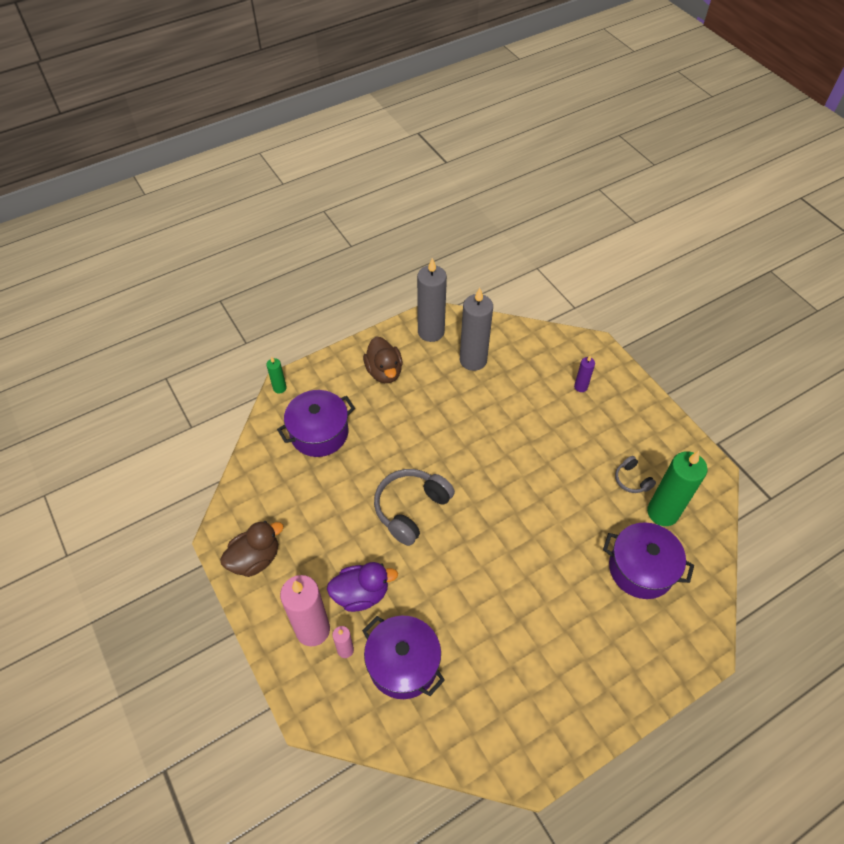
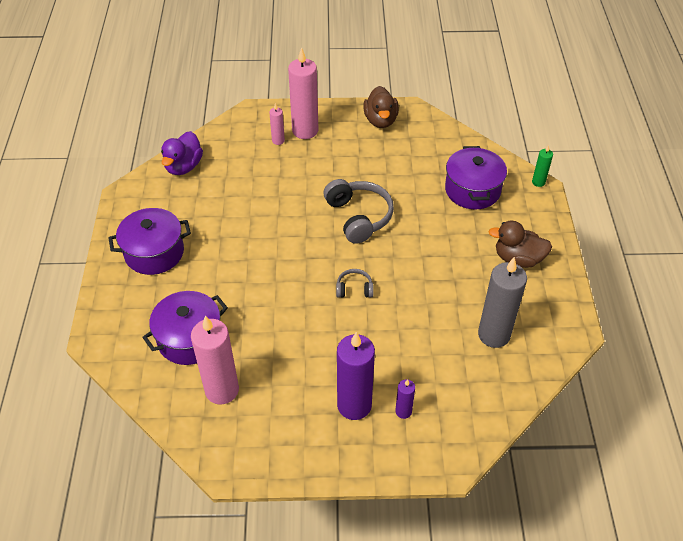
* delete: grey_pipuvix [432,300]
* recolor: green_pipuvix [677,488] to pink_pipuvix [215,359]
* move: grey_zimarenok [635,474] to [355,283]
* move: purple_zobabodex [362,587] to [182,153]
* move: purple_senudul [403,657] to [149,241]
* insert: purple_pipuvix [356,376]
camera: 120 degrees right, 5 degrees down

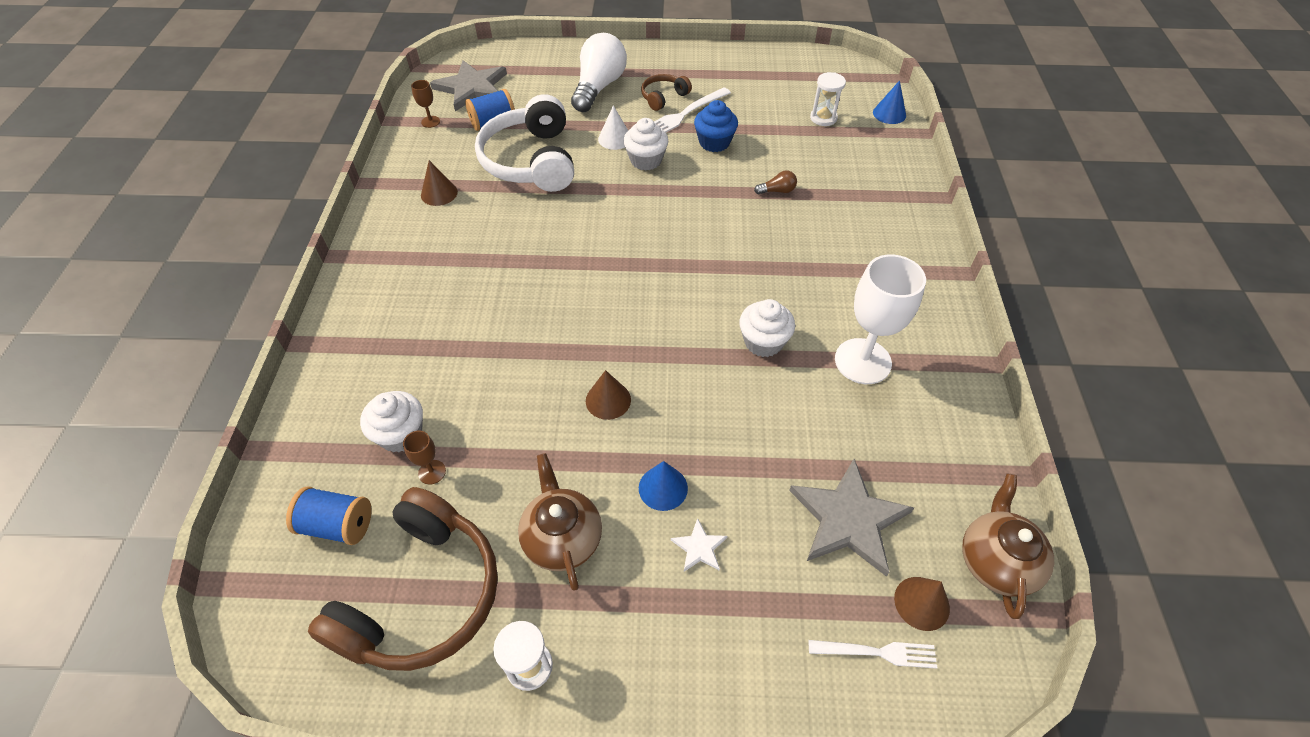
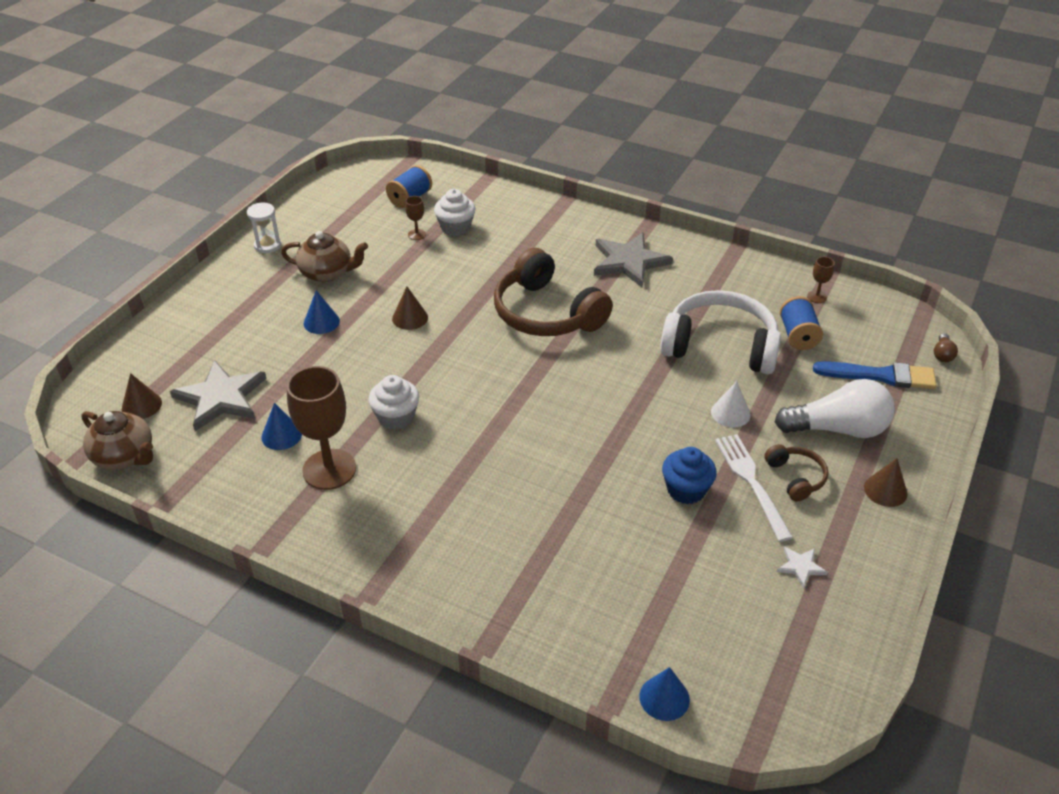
* rotate: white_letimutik [599,72] = [835,408] 45 degrees counterclockwise
* move: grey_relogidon [468,85] to [633,260]
* delete: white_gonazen [828,99]
* delete: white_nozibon [645,144]
* move: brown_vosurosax [439,183] to [885,482]
* move: brown_letimutik [775,182] to [946,347]
* recolor: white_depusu [880,319] to brown_depusu [321,428]
* move: brown_zimarenok [403,579] to [553,292]
* move: white_relogidon [699,545] to [802,567]
* delete: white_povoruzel [873,654]
* insert: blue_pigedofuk [875,375]
* insert: blue_vosurosax [281,426]
camera: 115 degrees right, 10 degrees down

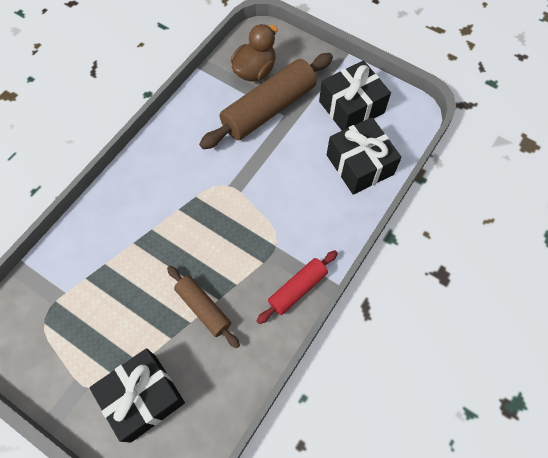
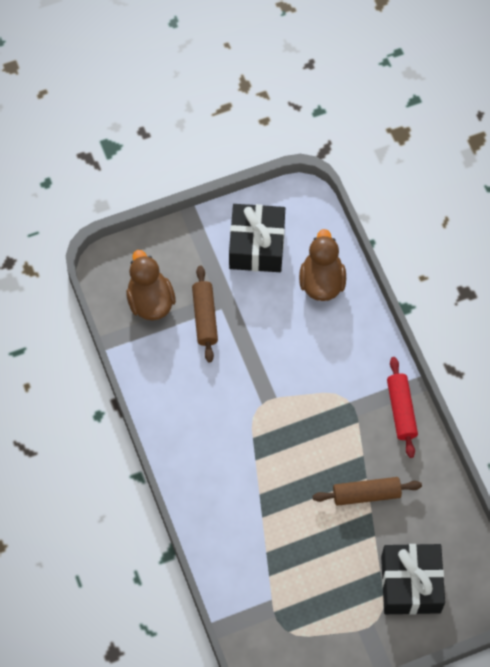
* resize: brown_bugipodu [266,101] = [205,314] x0.55
* replace: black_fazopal [364,156] to brown_zobabodex [322,265]
camera: 55 degrees left, 0 degrees up

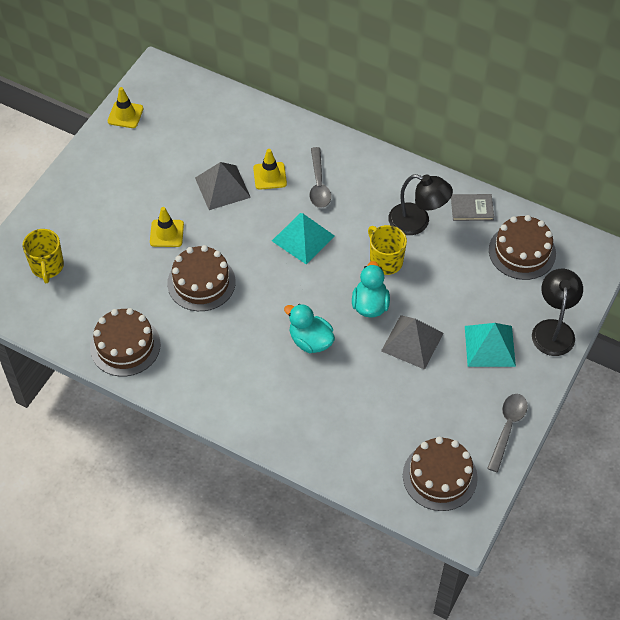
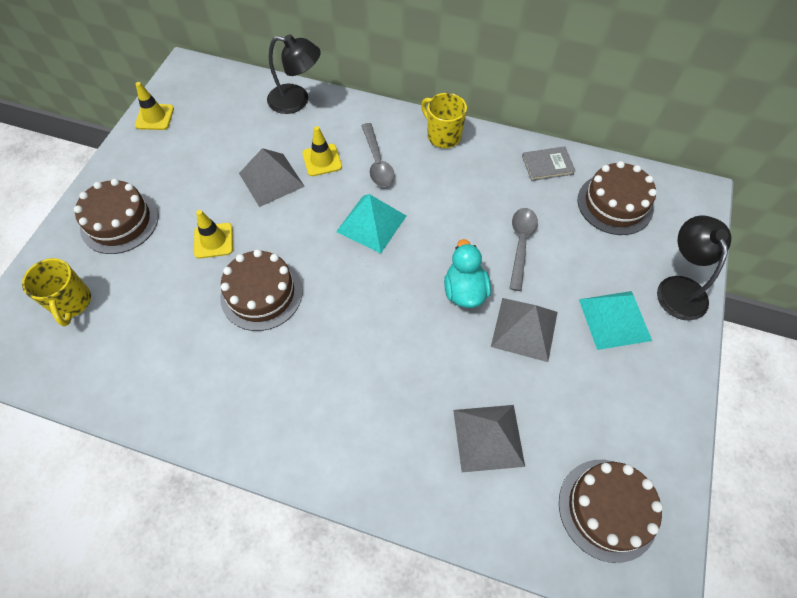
* move: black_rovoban [420,204] to [294,74]
* move: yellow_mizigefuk [387,250] to [444,120]
* delete: turquoise_zobabodex [309,328]
* move: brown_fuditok [125,342] to [116,216]
* move: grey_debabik [507,433] to [523,249]
* insert: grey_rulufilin [489,438]
camera: 10 degrees left, 5 degrees up

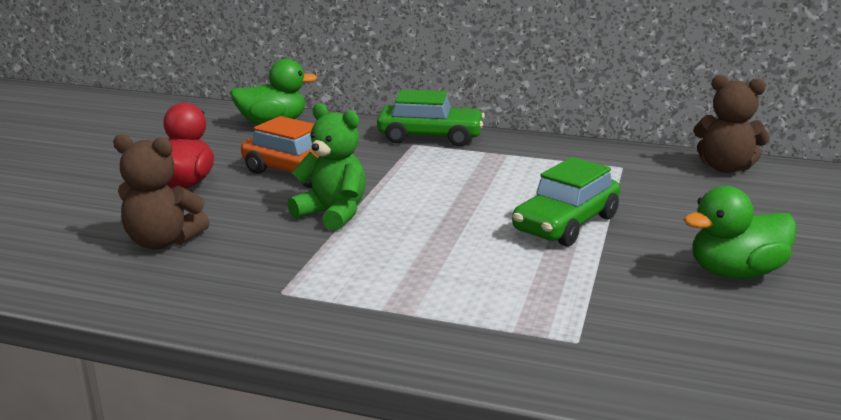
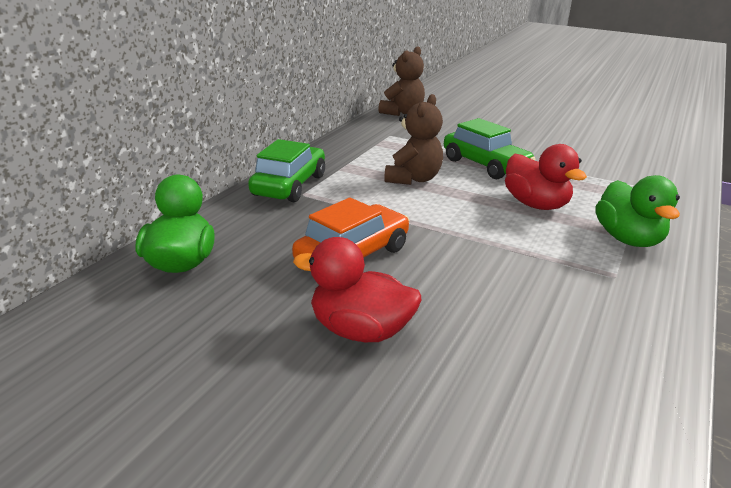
* delete: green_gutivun [326,167]
* move: brown_gutivun [161,192] to [413,139]
* move: green_zobabodex [740,232] to [637,211]
* insert: red_zobabodex [546,177]
camera: 80 degrees left, 5 degrees up

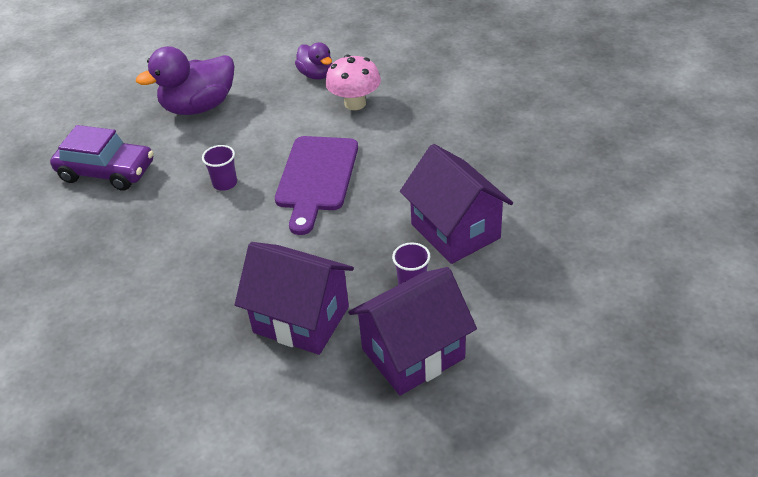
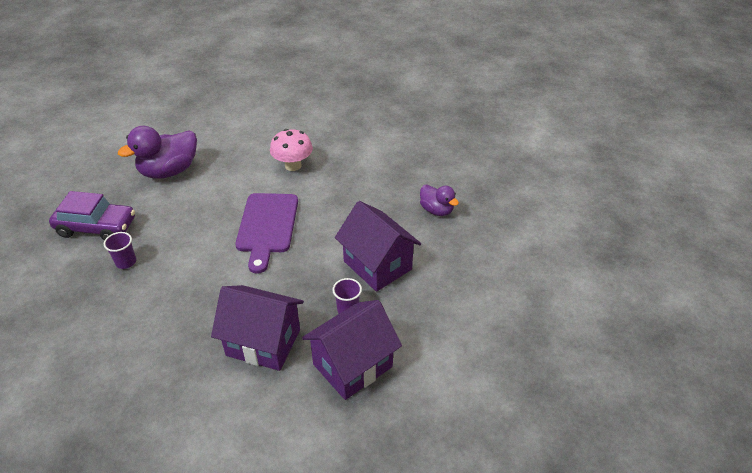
* move: purple_zobabodex [313,61] to [439,200]
* move: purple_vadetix [219,168] to [120,250]
camera: 10 degrees left, 0 degrees up

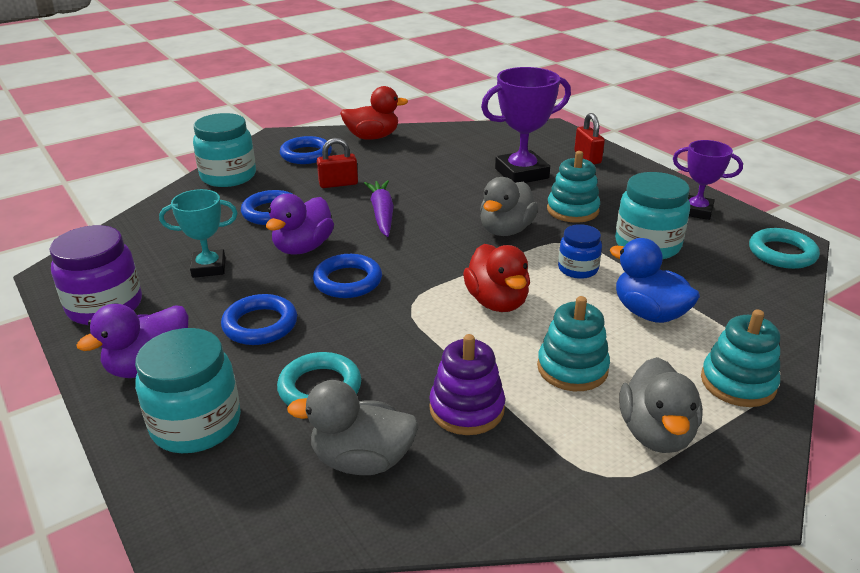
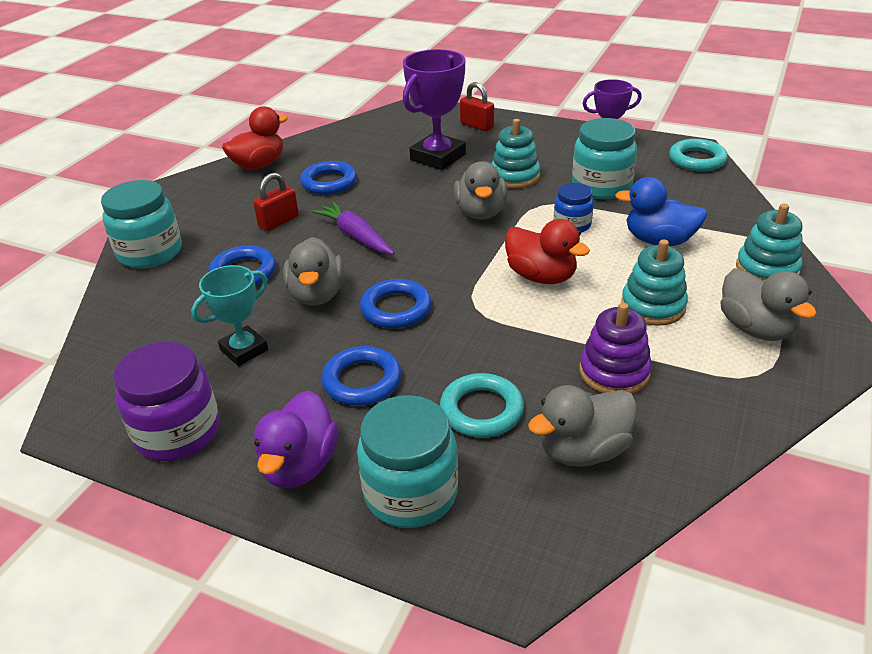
* move: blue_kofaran [306,150] to [328,178]
* recolor: purple_zobabodex [300,224] to grey_zobabodex [314,271]
camera: 30 degrees left, 5 degrees up

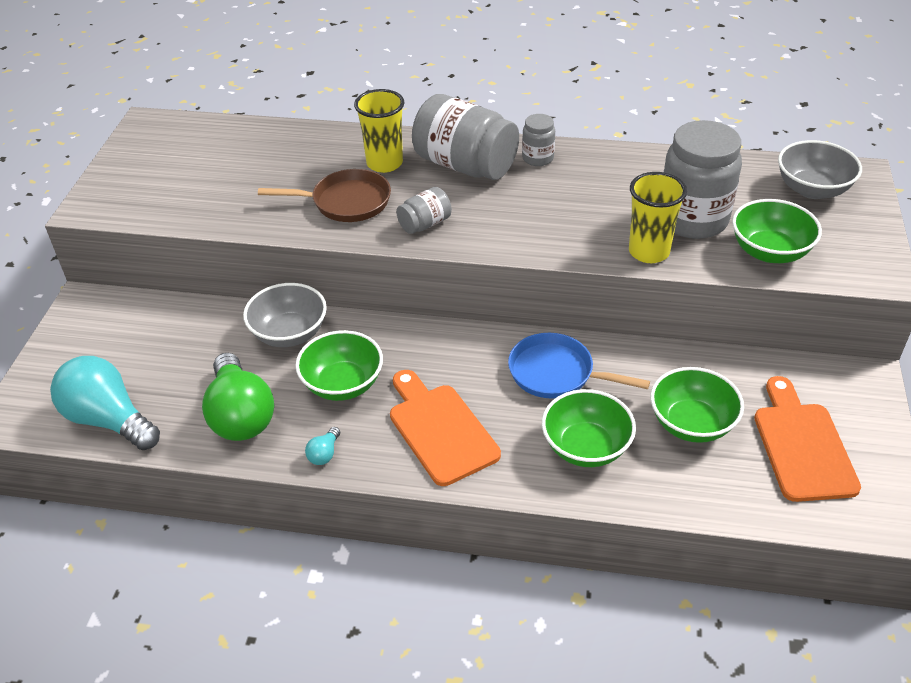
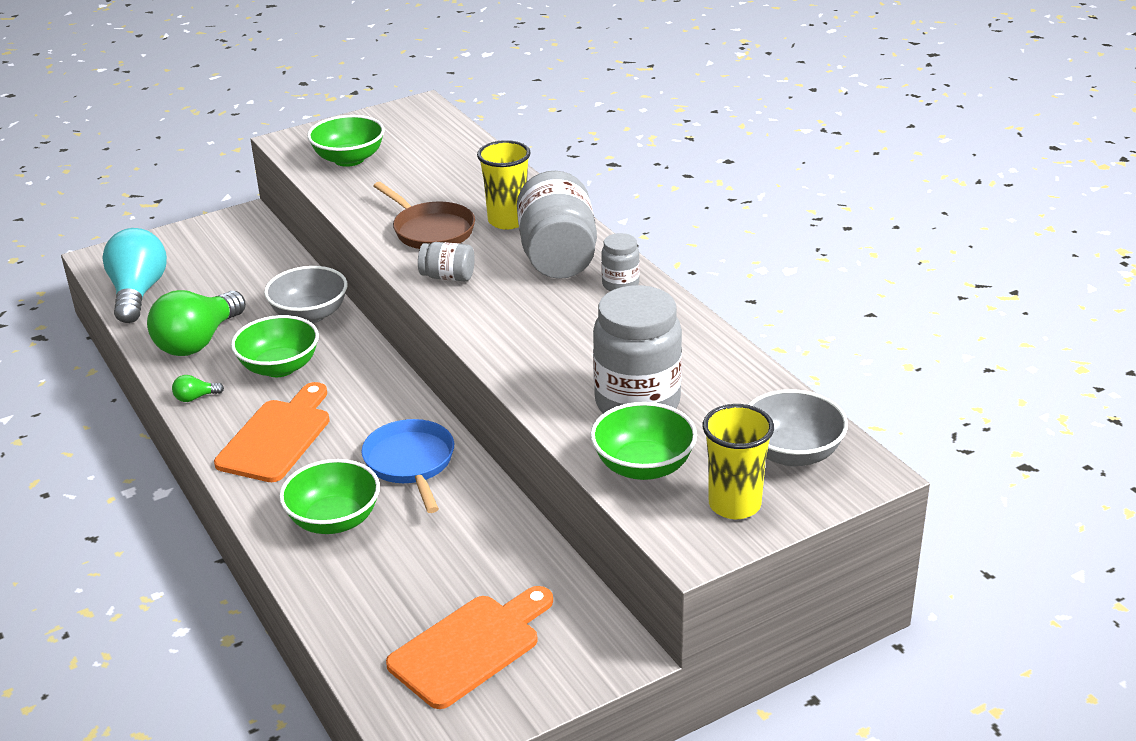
* move: yellow_vadetix [658,217] to [738,461]
* move: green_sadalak [697,405] to [346,141]
* recolor: turquoise_letimutik [322,446] to green_letimutik [198,388]
camera: 50 degrees right, 10 degrees down

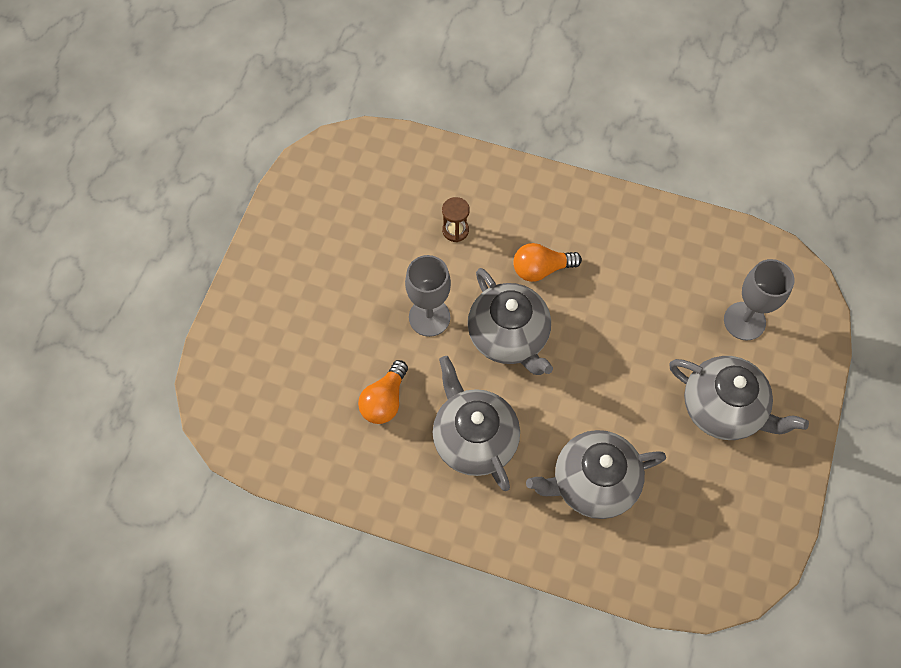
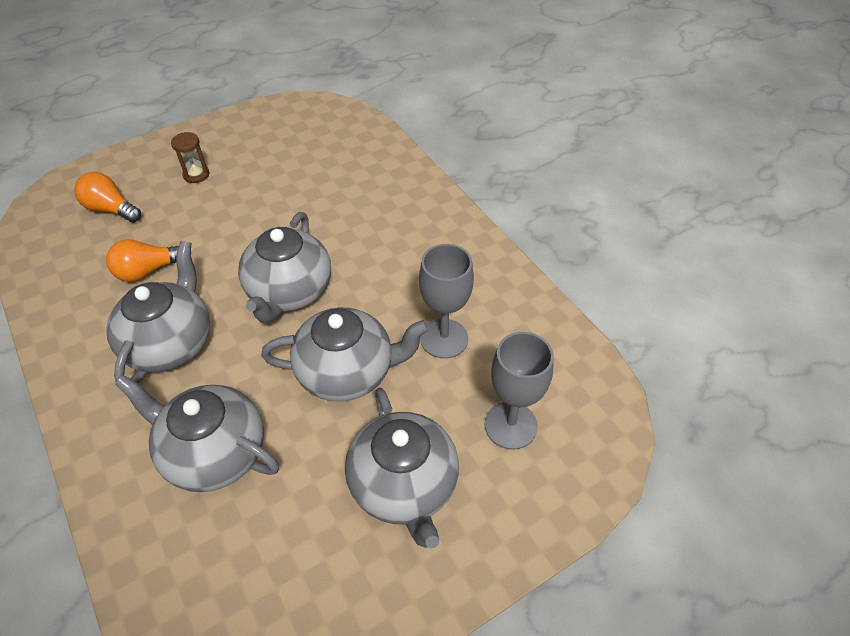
* move: brown_gonazen [456,219] to [190,157]
* move: orange_letimutik [547,262] to [107,197]
* move: grey_depusu [428,296] to [446,301]
* insert: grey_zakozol [345,354]
camera: 40 degrees right, 15 degrees down

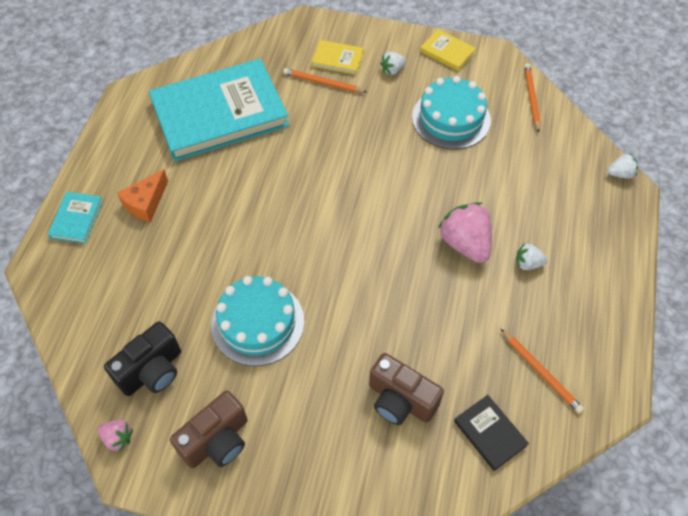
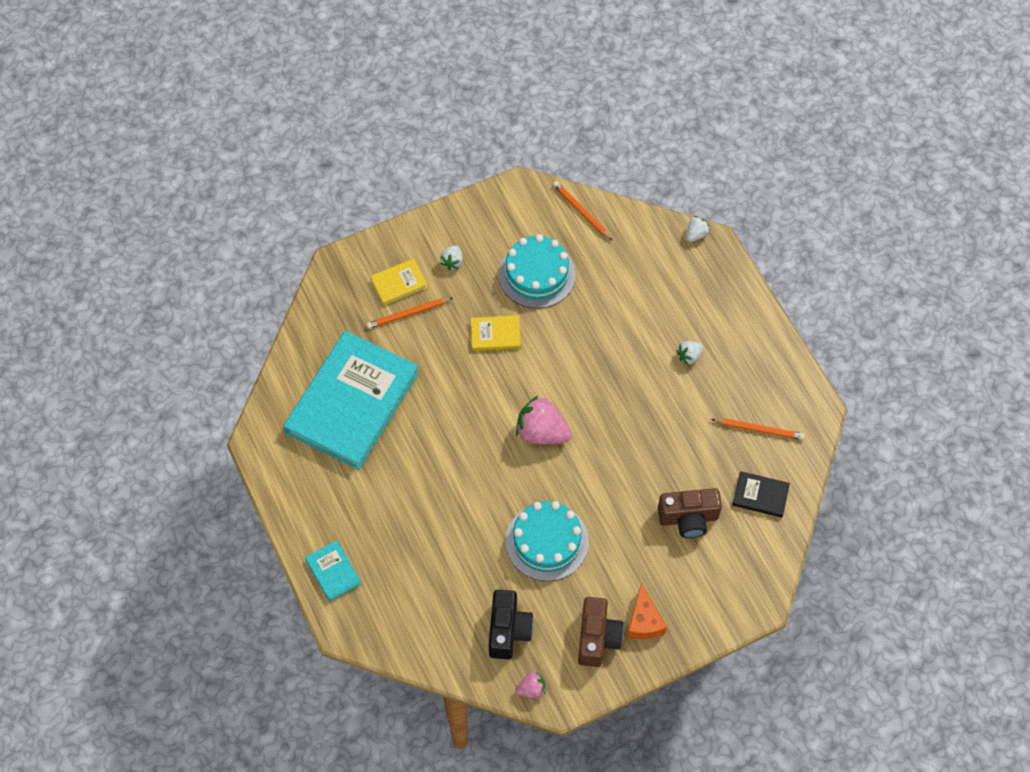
* move: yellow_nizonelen [448,50] to [496,333]
* move: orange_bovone [142,195] to [647,611]
* move: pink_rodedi [465,232] to [543,420]
camera: 40 degrees left, 5 degrees up

